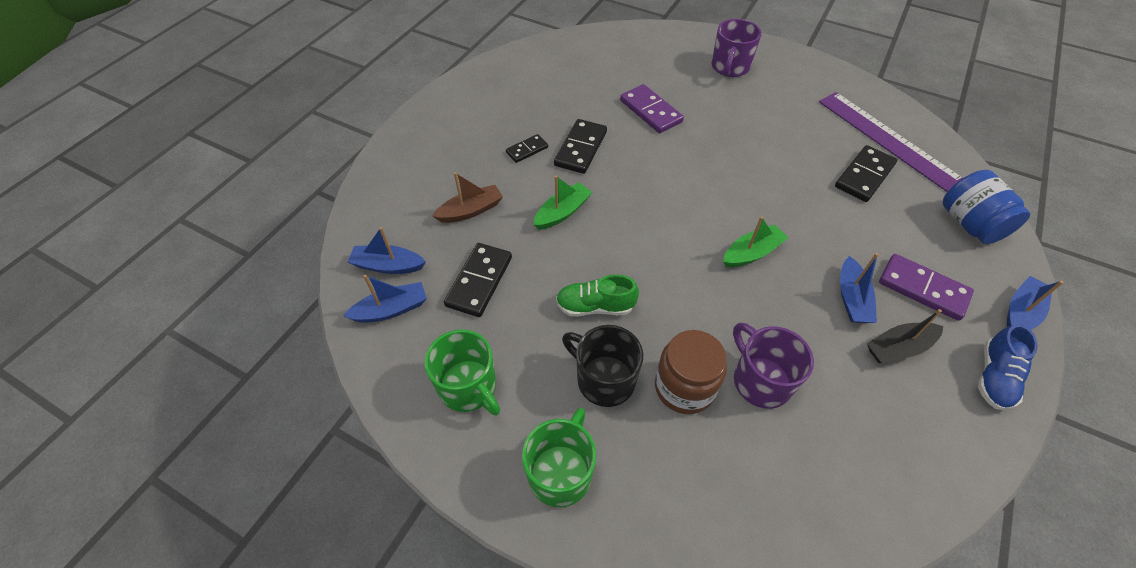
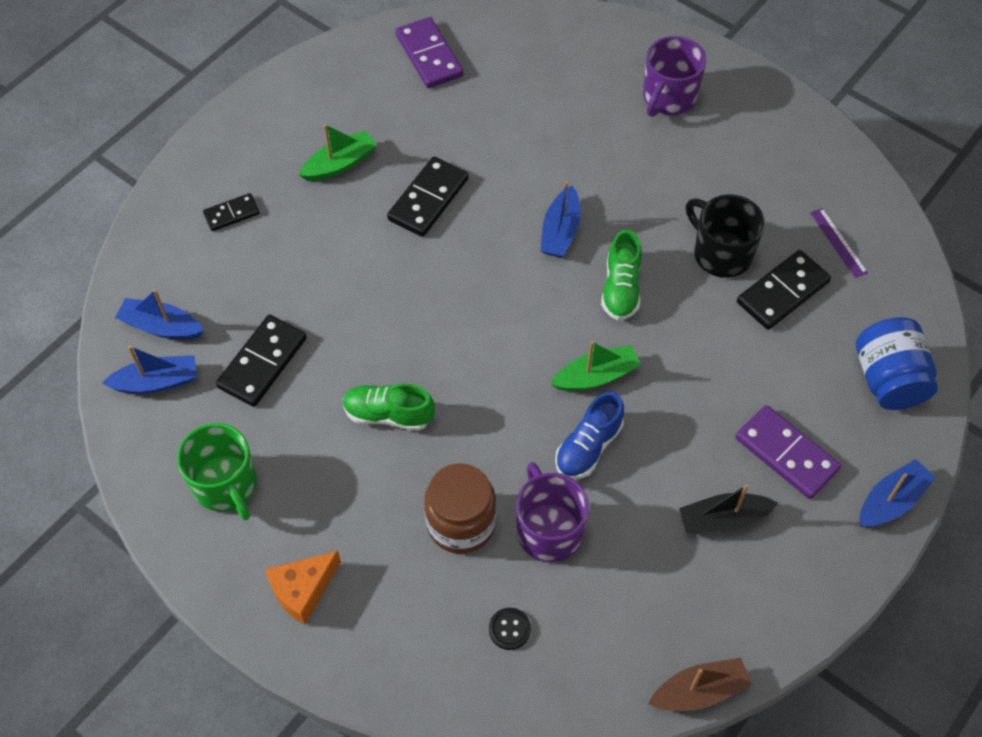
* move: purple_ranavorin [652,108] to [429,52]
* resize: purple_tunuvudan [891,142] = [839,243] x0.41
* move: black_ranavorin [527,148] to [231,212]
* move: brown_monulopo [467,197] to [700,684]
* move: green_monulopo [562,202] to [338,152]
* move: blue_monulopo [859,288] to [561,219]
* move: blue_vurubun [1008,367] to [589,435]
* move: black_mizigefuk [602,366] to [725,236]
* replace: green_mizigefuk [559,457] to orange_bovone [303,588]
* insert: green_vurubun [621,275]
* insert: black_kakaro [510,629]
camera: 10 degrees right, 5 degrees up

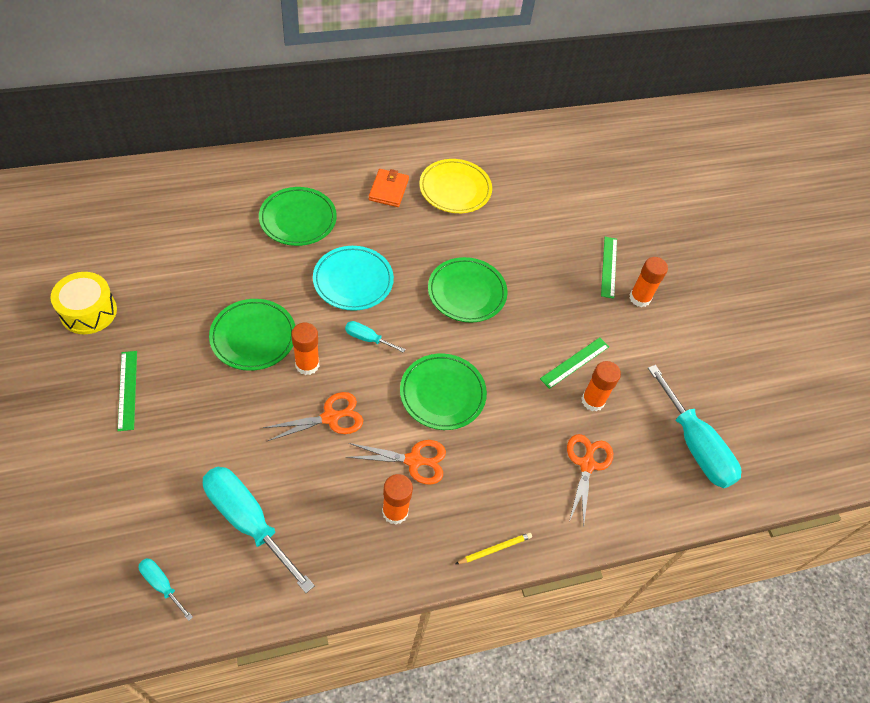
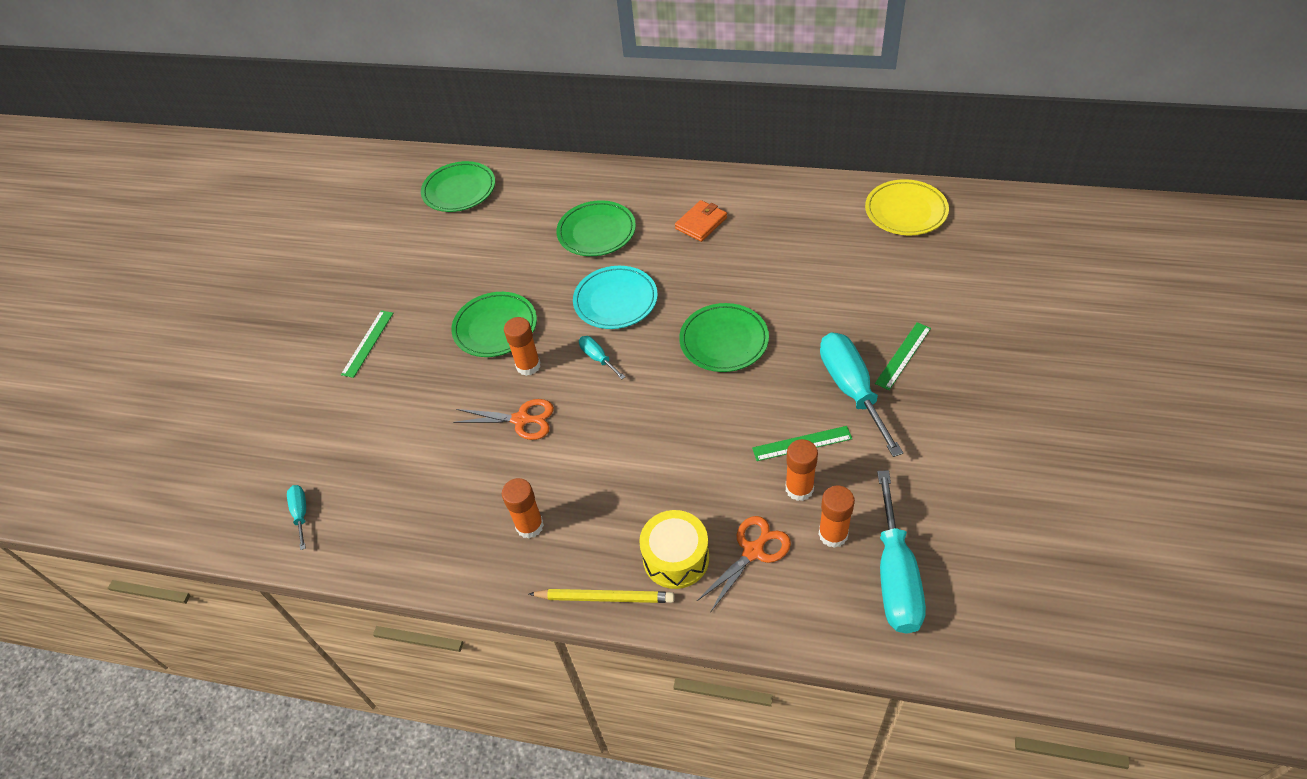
* move: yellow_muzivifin [455,186] to [907,207]
* move: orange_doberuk [649,282] to [836,517]
* move: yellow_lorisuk [84,303] to [674,549]
* move: green_muzivifin [443,392] to [458,186]
* delete: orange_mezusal [396,462]
* move: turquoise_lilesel [259,530] to [861,394]
* resize: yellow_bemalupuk [494,548] = [602,596] x1.57
camera: 40 degrees right, 5 degrees down

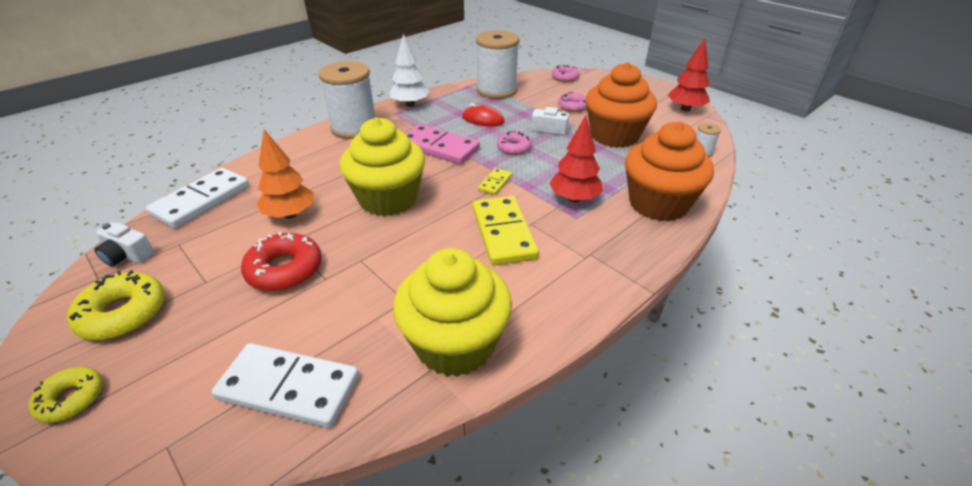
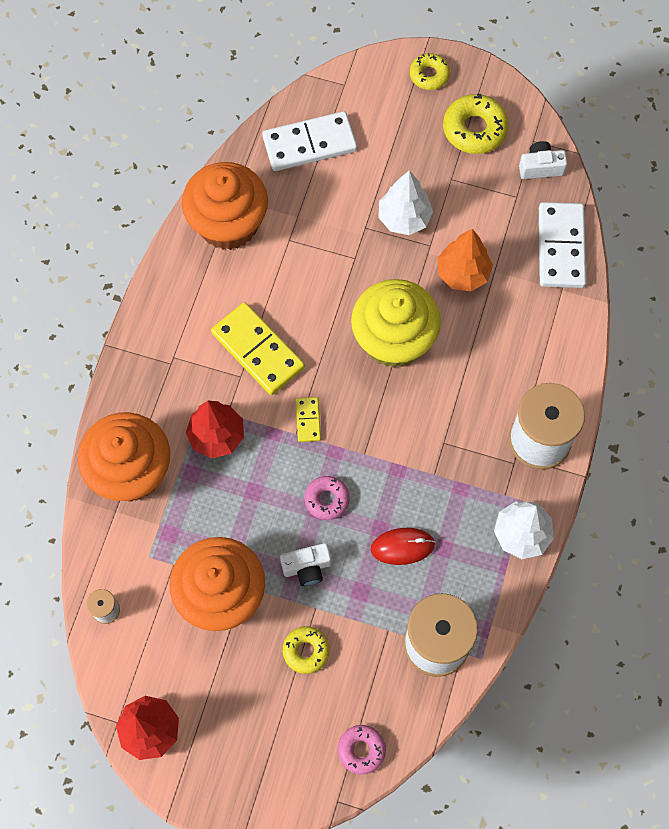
* recolor: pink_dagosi [572,102] to yellow_dagosi [306,650]
* delete: pink_ranavorin [442,144]
* replace: red_dagosi [281,261] to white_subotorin [405,202]
* recolor: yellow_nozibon [452,312] to orange_nozibon [225,206]
camera: 150 degrees right, 30 degrees up

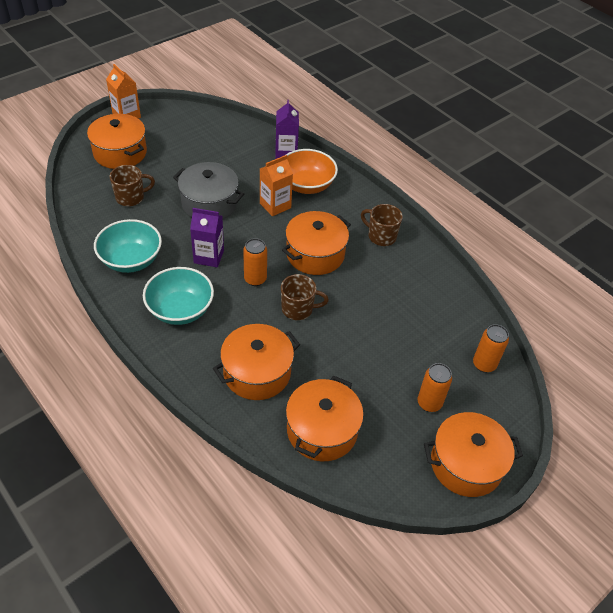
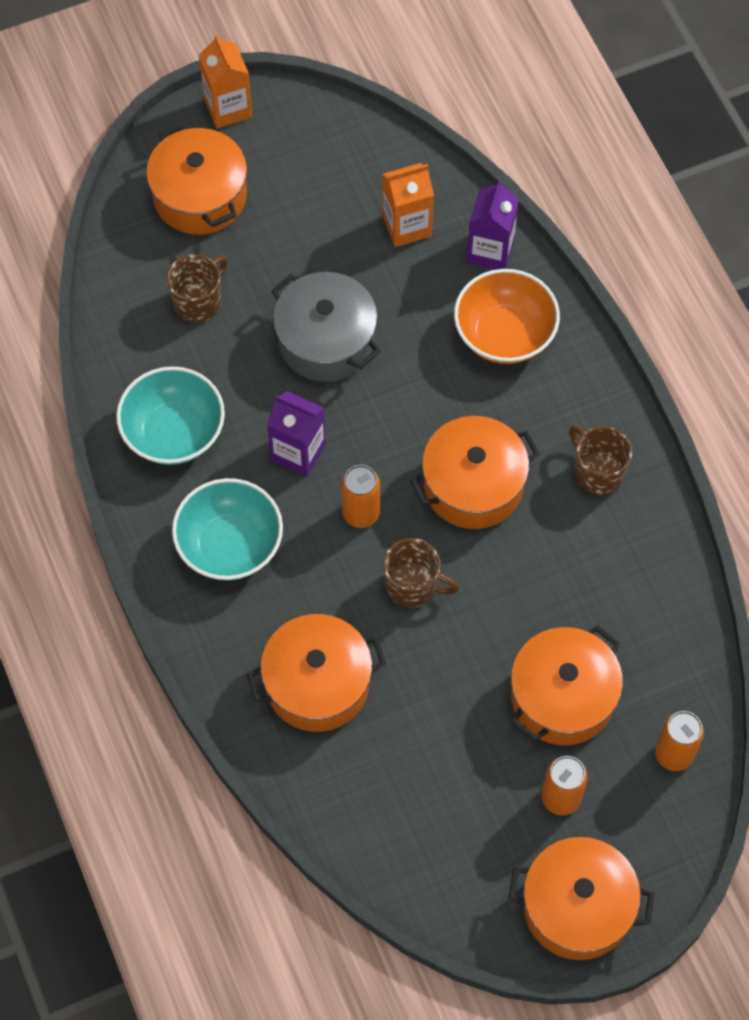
* move: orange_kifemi [276,185] to [408,205]
* rotate: brown_mizigefuk [132,185] = [197,288] 45 degrees counterclockwise
* move: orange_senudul [325,418] to [567,685]
camera: 20 degrees right, 15 degrees up

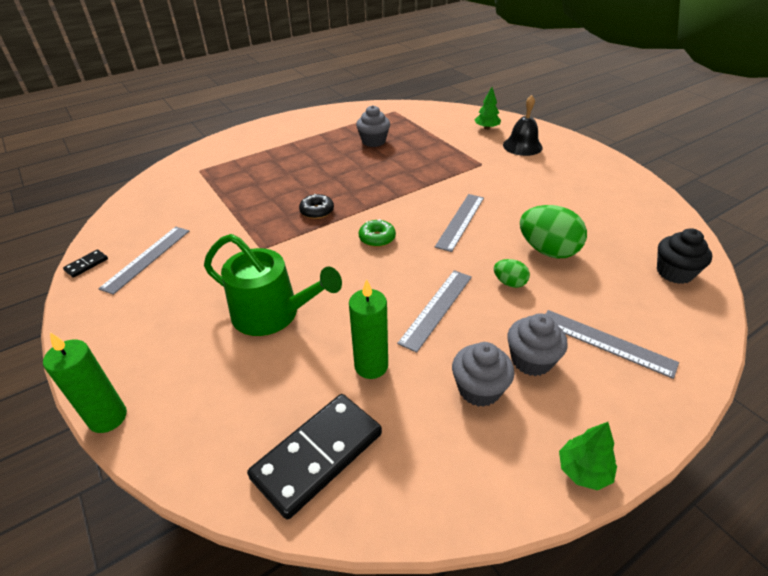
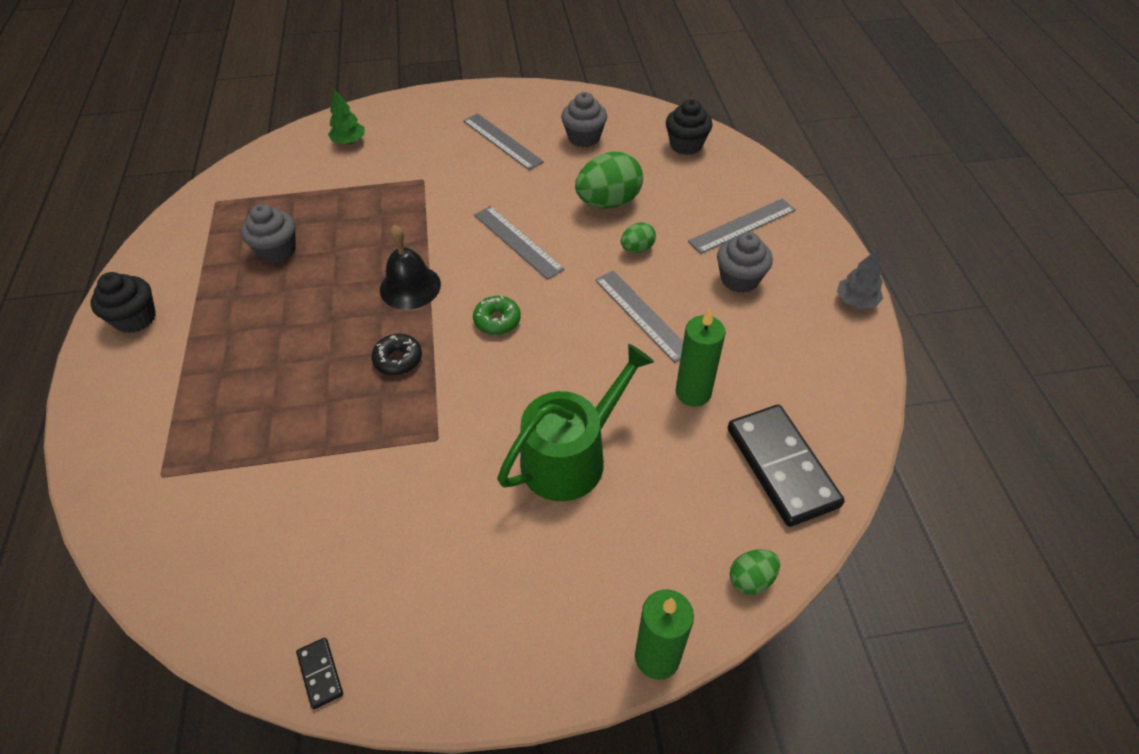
* move: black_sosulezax [523,125] to [410,267]
* move: grey_tunuvudan [143,261] to [503,141]
* move: grey_nozibon [483,374] to [584,119]
* recolor: green_subotorin [588,456] to grey_subotorin [860,279]
* insert: black_nozibon [123,302]
* insert: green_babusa [755,571]
camera: 65 degrees left, 10 degrees up

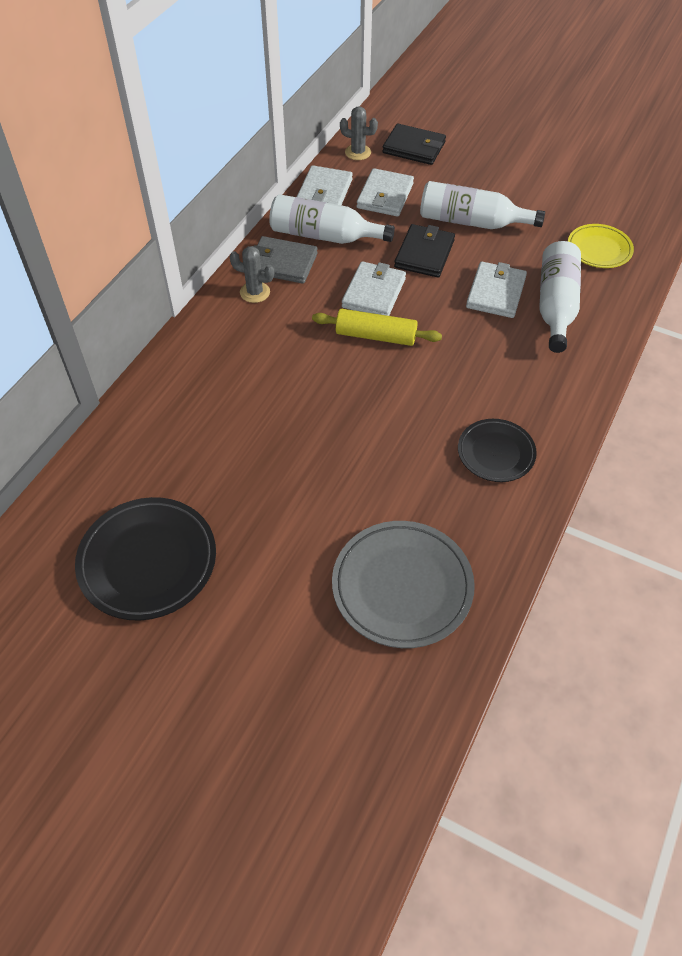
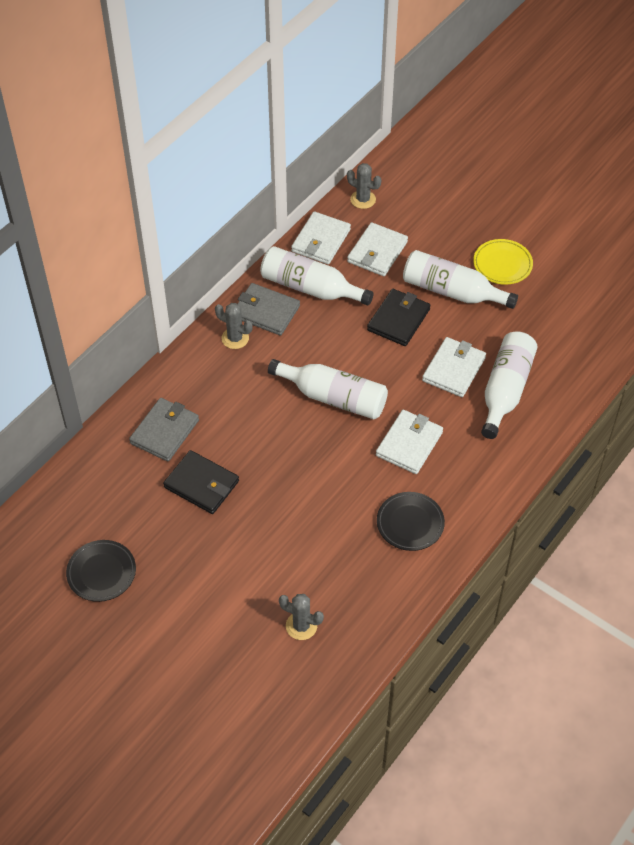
* move: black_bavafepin [414,144] to [201,482]
* move: yellow_muzivifin [601,246] to [503,262]
* move: white_bavafepin [374,288] to [409,442]
* replace: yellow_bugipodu [377,327] to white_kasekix [328,389]
* resize: black_muzivifin [145,558] = [101,571] x0.61
* replace: grey_muzivifin [403,584] to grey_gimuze [301,617]
* insert: grey_bavafepin [164,430]
camera: 10 degrees right, 0 degrees up

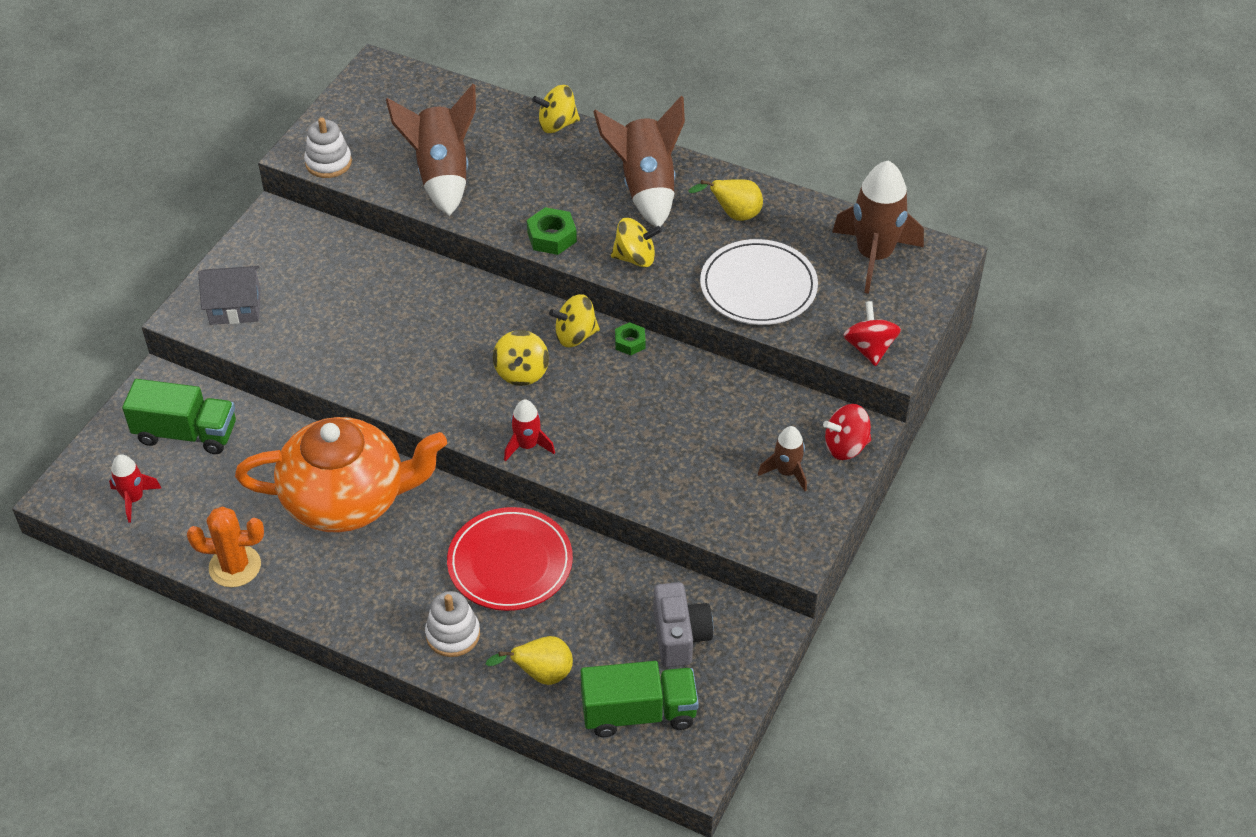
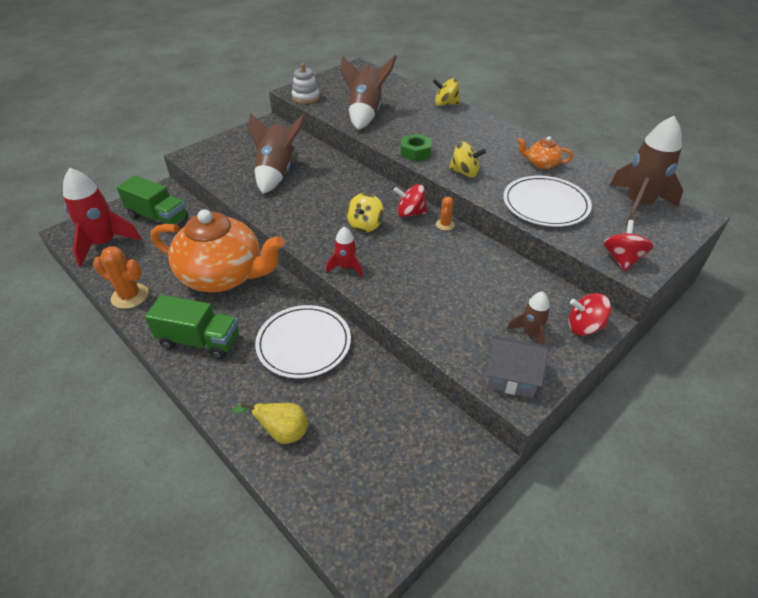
* move: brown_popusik [639,161] to [277,153]
* replace: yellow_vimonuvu [725,200] to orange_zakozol [545,152]
* move: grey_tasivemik [229,295] to [517,367]
* recolor: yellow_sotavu [574,320] to red_sotavu [410,200]
* replace: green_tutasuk [630,338] to orange_gimuze [445,213]
* resize: red_popusik [135,488] = [102,217] x1.92
* recolor: red_muzivifin [510,559] to white_muzivifin [303,341]
* delete: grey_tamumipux [683,624]
* delete: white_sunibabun [452,624]
* move: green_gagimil [640,699] to [192,327]
camera: 20 degrees right, 5 degrees down

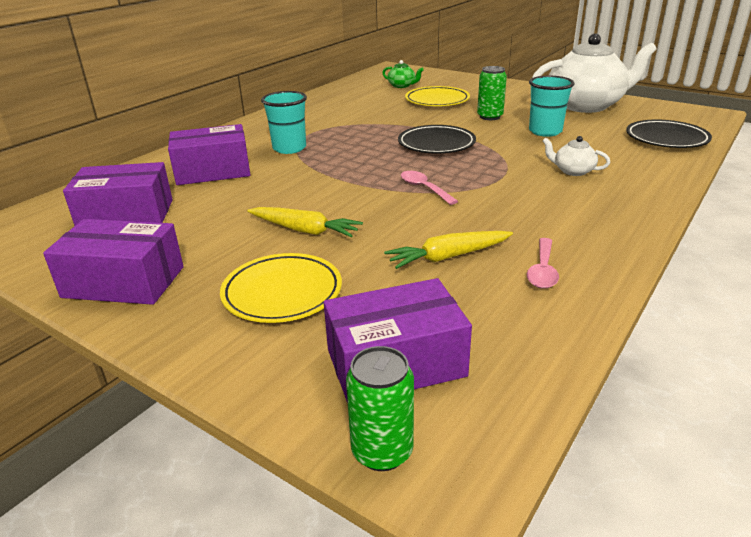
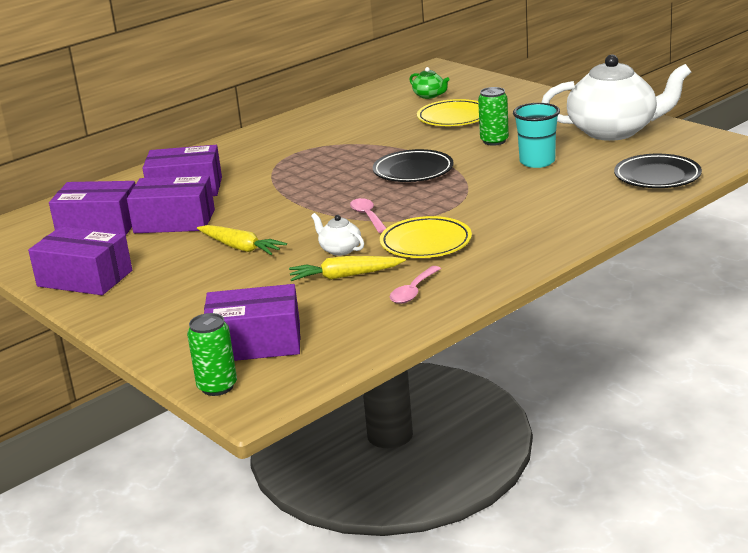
* delete: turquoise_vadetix [284,122]
* move: white_zakozol [576,156] to [337,234]
* move: yellow_muzivifin [281,288] to [426,237]
* insert: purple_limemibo [171,204]
camera: 15 degrees right, 5 degrees down

